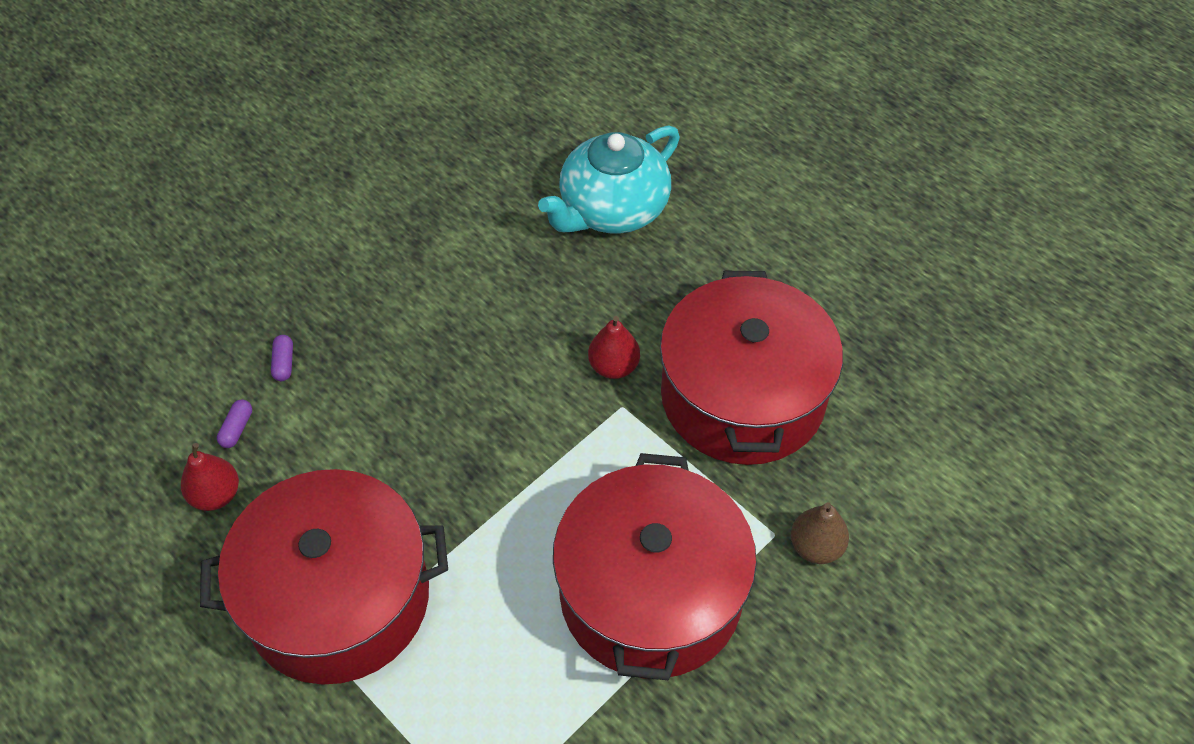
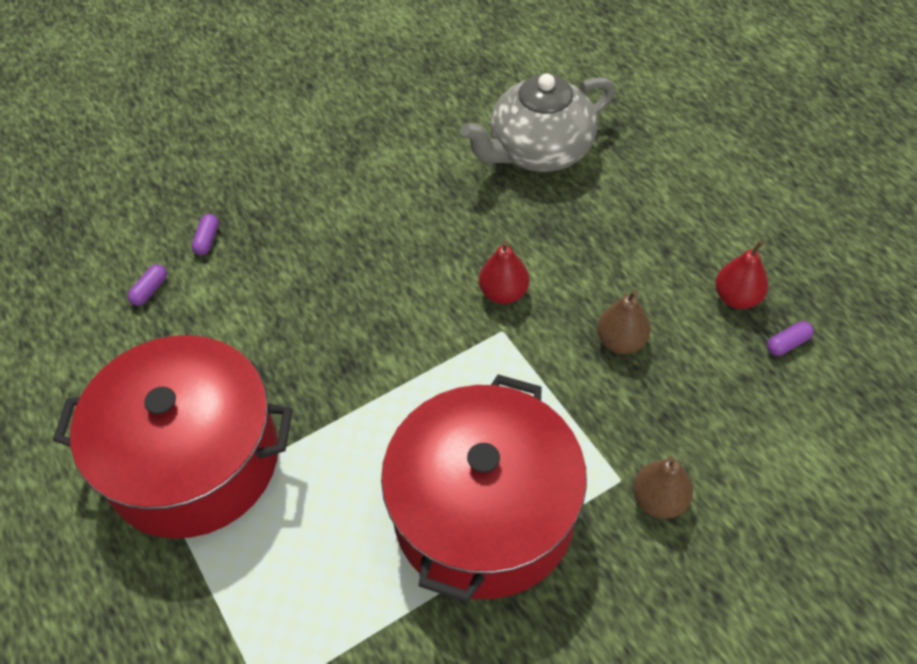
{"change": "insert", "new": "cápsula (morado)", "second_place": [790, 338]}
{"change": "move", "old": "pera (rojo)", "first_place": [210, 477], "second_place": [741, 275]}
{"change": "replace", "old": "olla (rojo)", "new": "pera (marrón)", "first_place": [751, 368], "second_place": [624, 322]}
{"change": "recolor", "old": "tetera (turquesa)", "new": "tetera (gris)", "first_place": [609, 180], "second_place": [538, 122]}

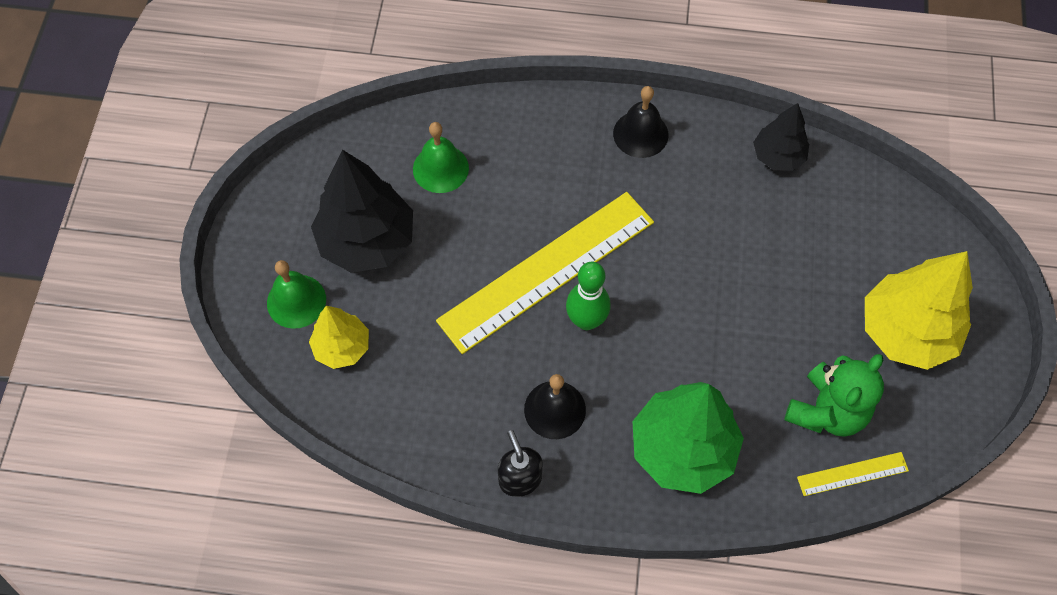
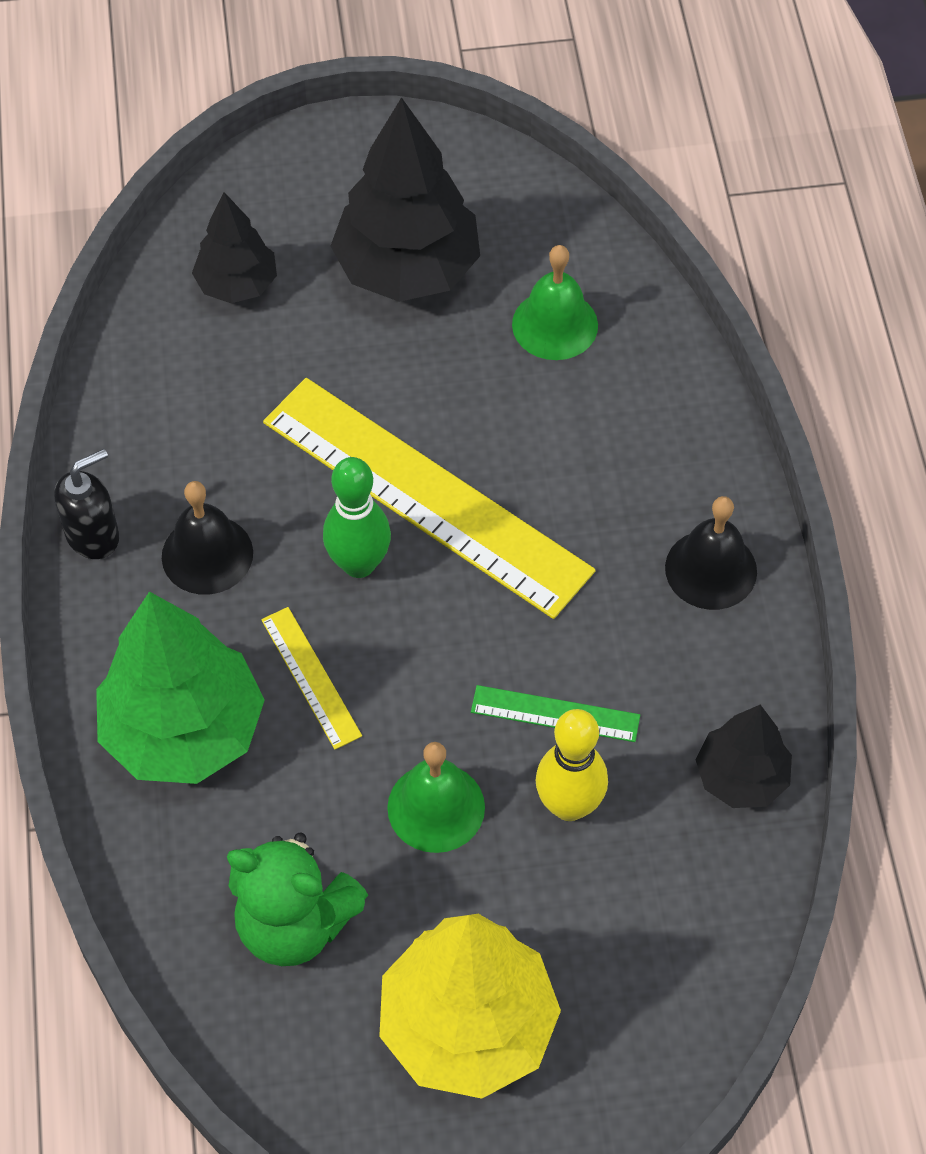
{"change": "insert", "new": "regla (verde)", "second_place": [555, 713]}
{"change": "insert", "new": "bolo (amarillo)", "second_place": [572, 765]}
{"change": "move", "old": "campana (verde)", "first_place": [296, 294], "second_place": [436, 797]}
{"change": "move", "old": "regla (amarillo)", "first_place": [853, 474], "second_place": [311, 678]}
{"change": "recolor", "old": "árbol (amarillo)", "new": "árbol (negro)", "first_place": [339, 337], "second_place": [234, 247]}

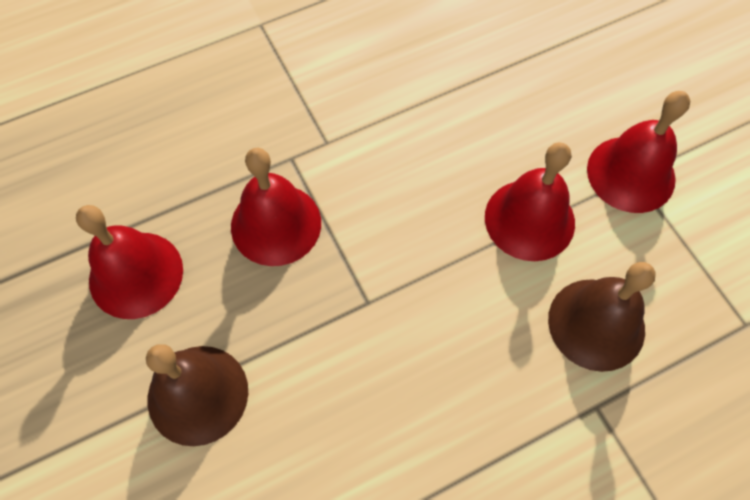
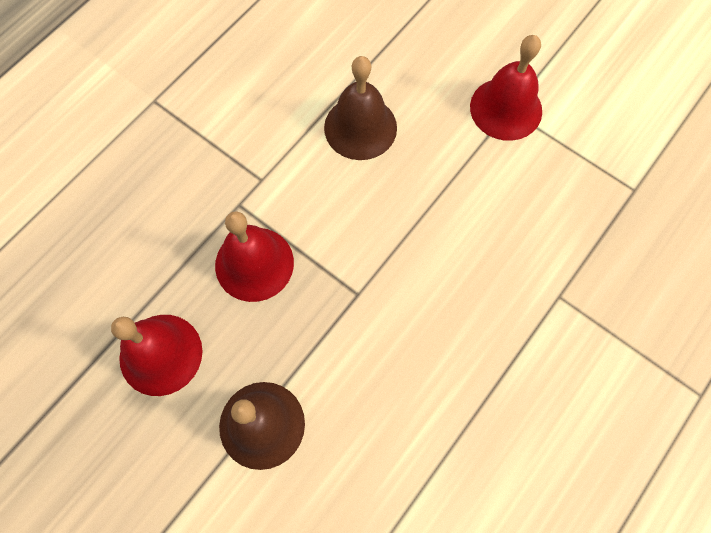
{"change": "delete", "old": "campana (rojo)", "first_place": [530, 201]}
{"change": "move", "old": "campana (marrón)", "first_place": [602, 317], "second_place": [360, 108]}

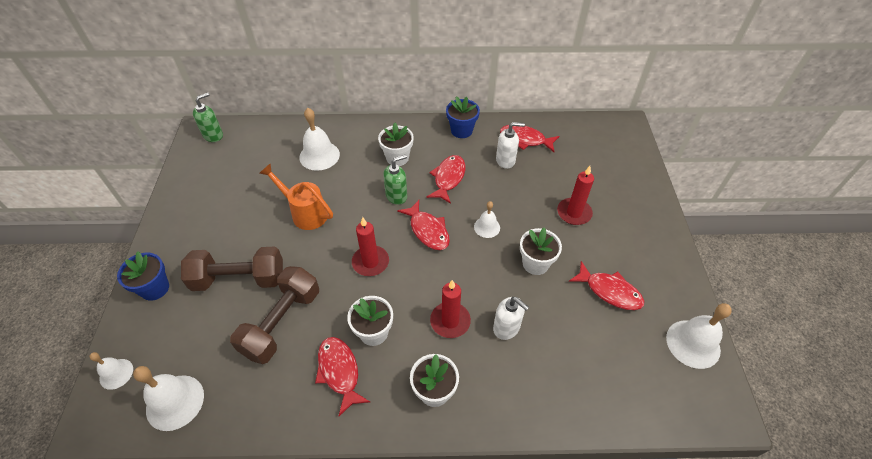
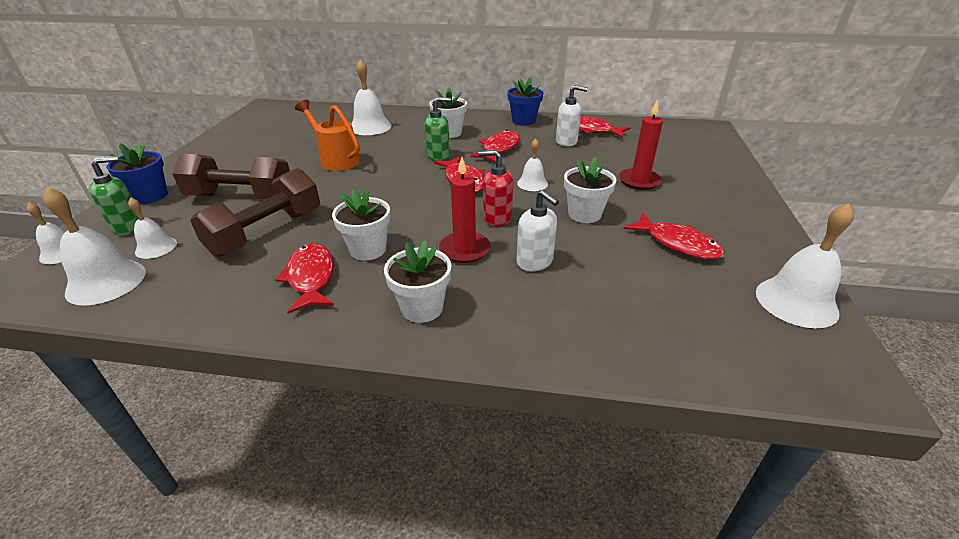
{"change": "delete", "old": "vela (rojo)", "first_place": [370, 246]}
{"change": "insert", "new": "campana (blanco)", "second_place": [152, 228]}
{"change": "insert", "new": "dispensador de jabón (rojo)", "second_place": [496, 188]}
{"change": "move", "old": "dispensador de jabón (verde)", "first_place": [208, 117], "second_place": [114, 195]}

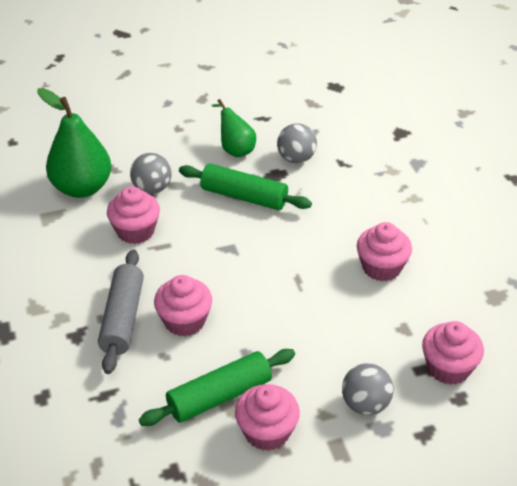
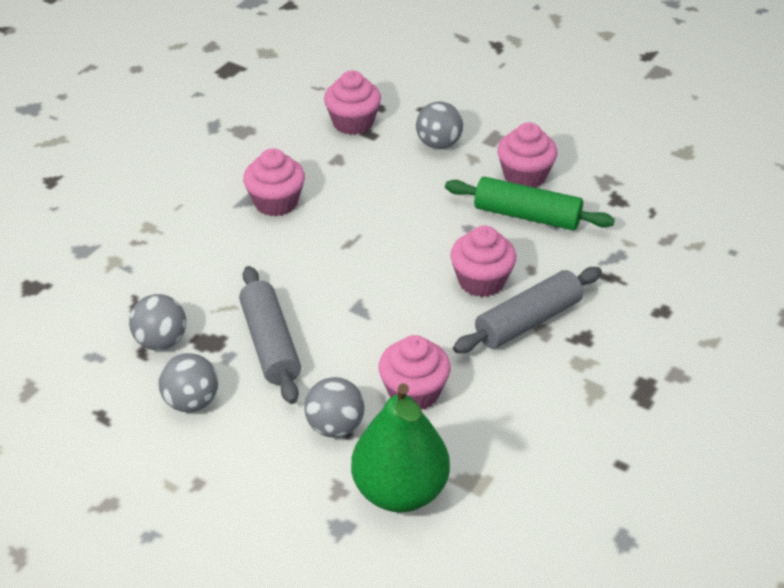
{"change": "replace", "old": "pera (verde)", "new": "pelota (gris)", "first_place": [233, 128], "second_place": [188, 382]}
{"change": "recolor", "old": "rodillo (verde)", "new": "rodillo (gris)", "first_place": [245, 187], "second_place": [270, 335]}

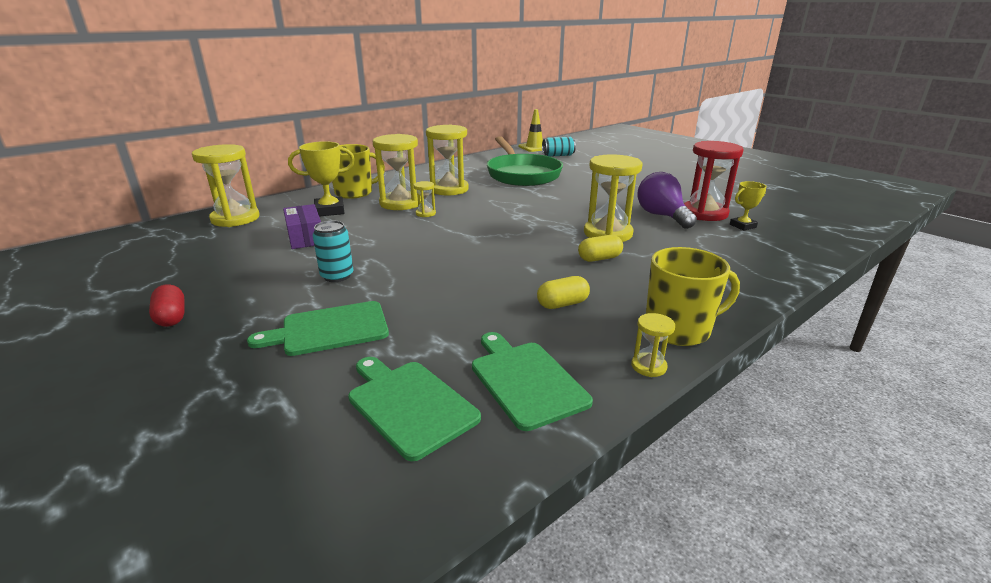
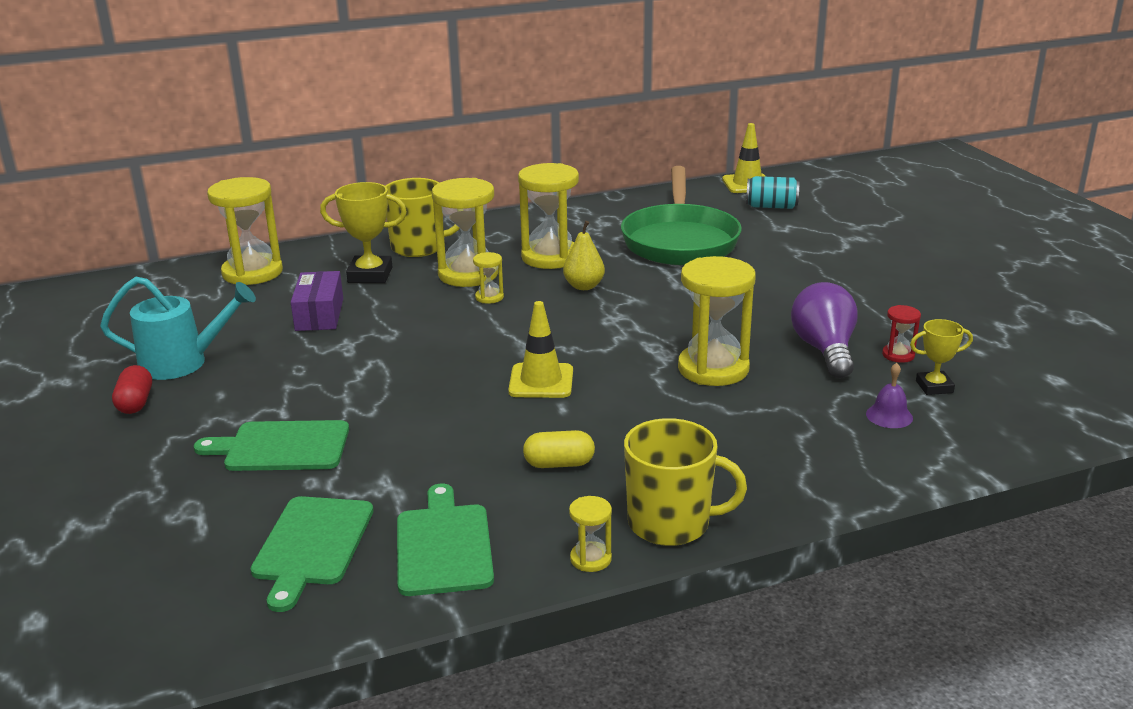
{"change": "delete", "old": "lata (turquesa)", "first_place": [333, 251]}
{"change": "delete", "old": "cápsula (amarillo)", "first_place": [600, 248]}
{"change": "insert", "new": "regadera (turquesa)", "second_place": [178, 328]}
{"change": "insert", "new": "cono de tráfico (amarillo)", "second_place": [540, 349]}
{"change": "insert", "new": "pera (amarillo)", "second_place": [584, 255]}
{"change": "insert", "new": "campana (morado)", "second_place": [889, 395]}
{"change": "rotate", "old": "tabla de cortar (verde)", "first_place": [414, 409], "second_place": [312, 554], "degrees": -150}
{"change": "resize", "old": "reloj de arena (rojo)", "first_place": [714, 181], "second_place": [901, 334], "factor": 0.46}

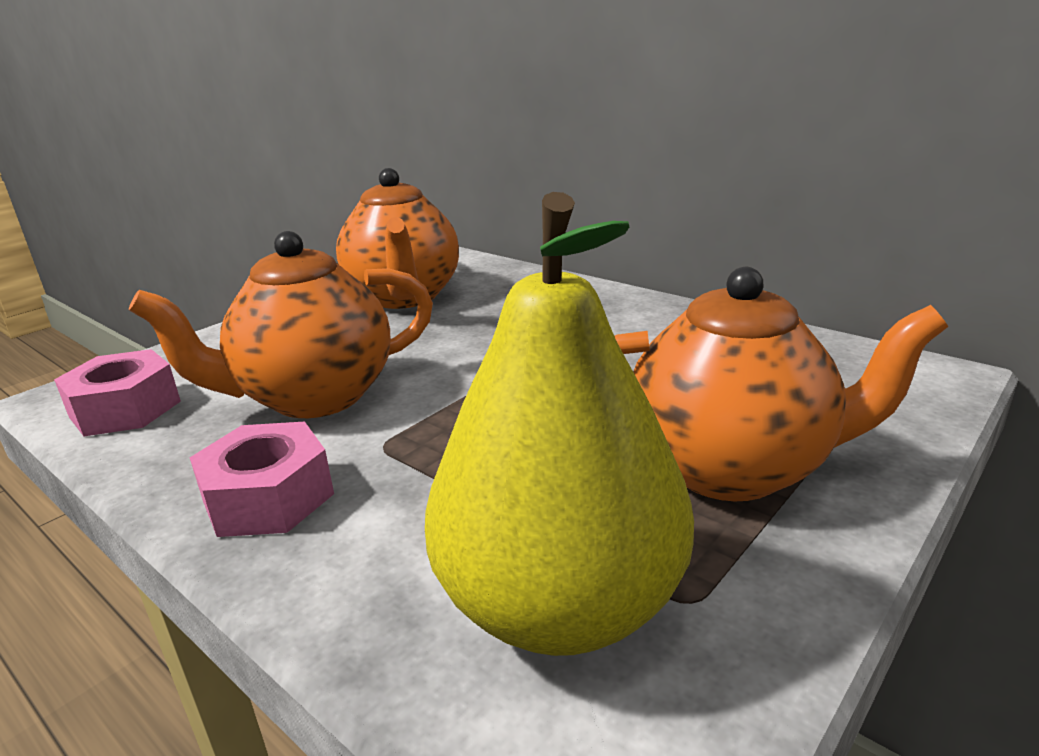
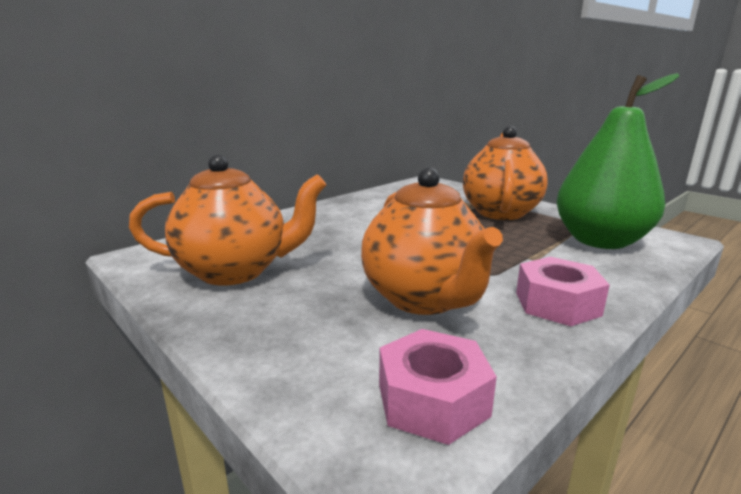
{"change": "recolor", "old": "pera (amarillo)", "new": "pera (verde)", "first_place": [559, 424], "second_place": [618, 161]}

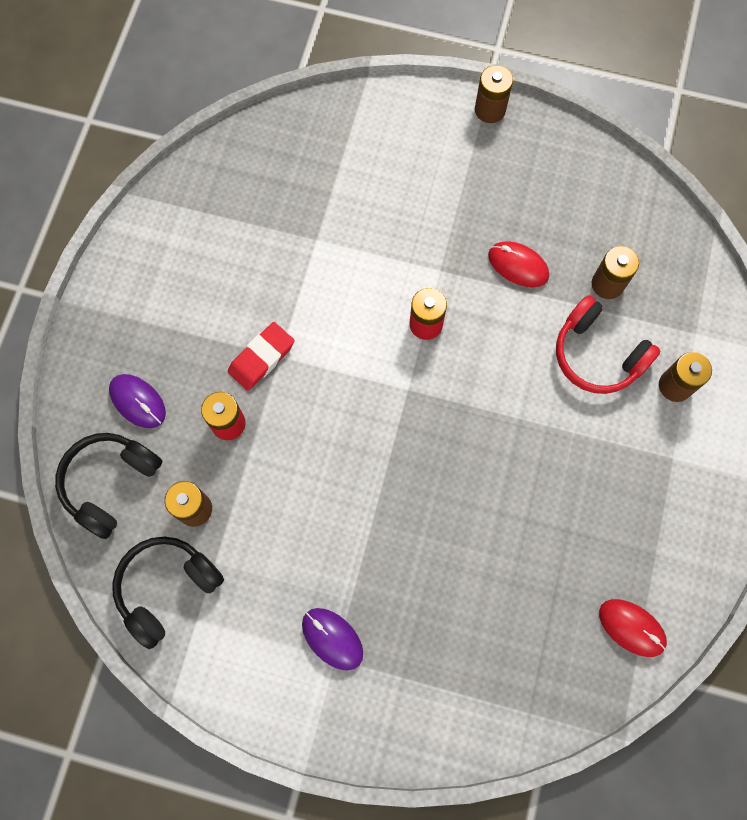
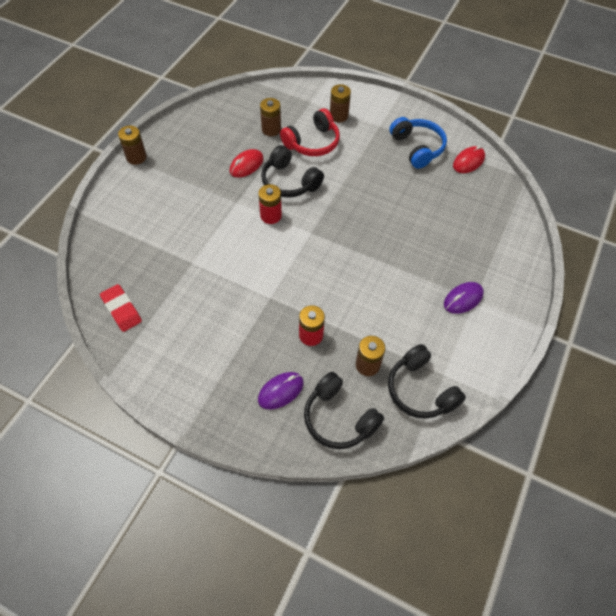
{"change": "insert", "new": "auriculares (negro)", "second_place": [292, 171]}
{"change": "insert", "new": "auriculares (azul)", "second_place": [418, 143]}
{"change": "move", "old": "goma de borrar (rojo)", "first_place": [261, 356], "second_place": [121, 308]}

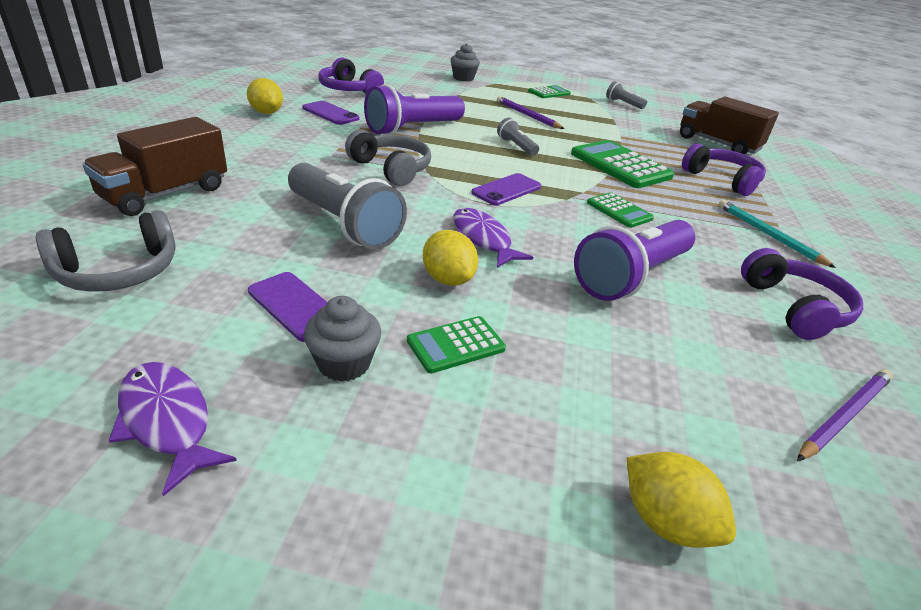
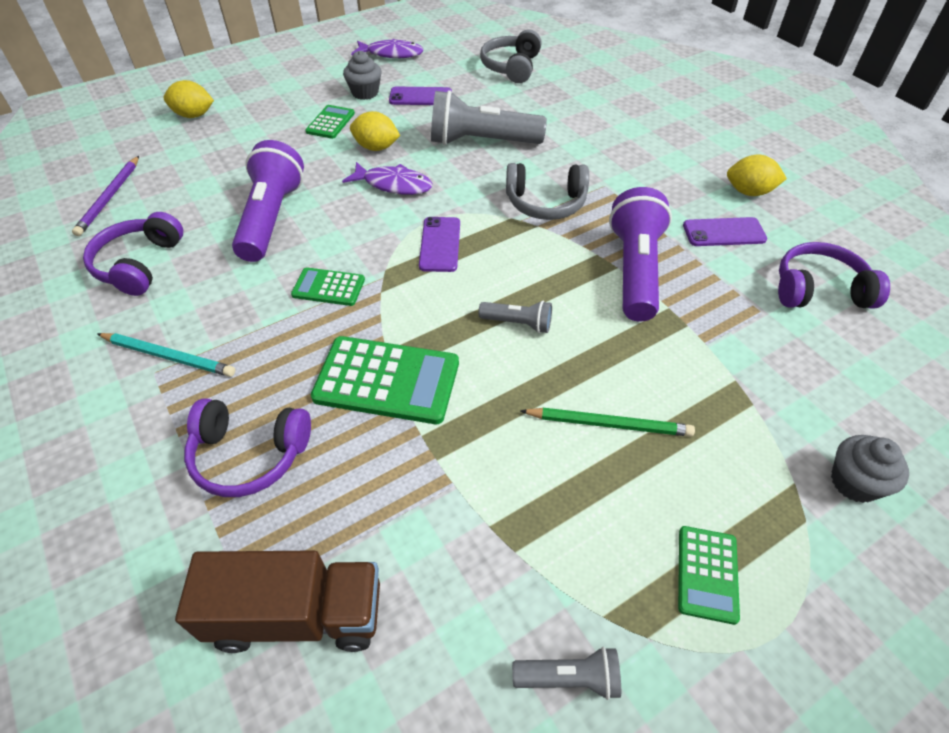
{"change": "delete", "old": "camión (marrón)", "first_place": [154, 166]}
{"change": "recolor", "old": "lápiz (morado)", "new": "lápiz (verde)", "first_place": [530, 112], "second_place": [608, 422]}
{"change": "rotate", "old": "auriculares (morado)", "first_place": [802, 294], "second_place": [133, 254], "degrees": 60}

